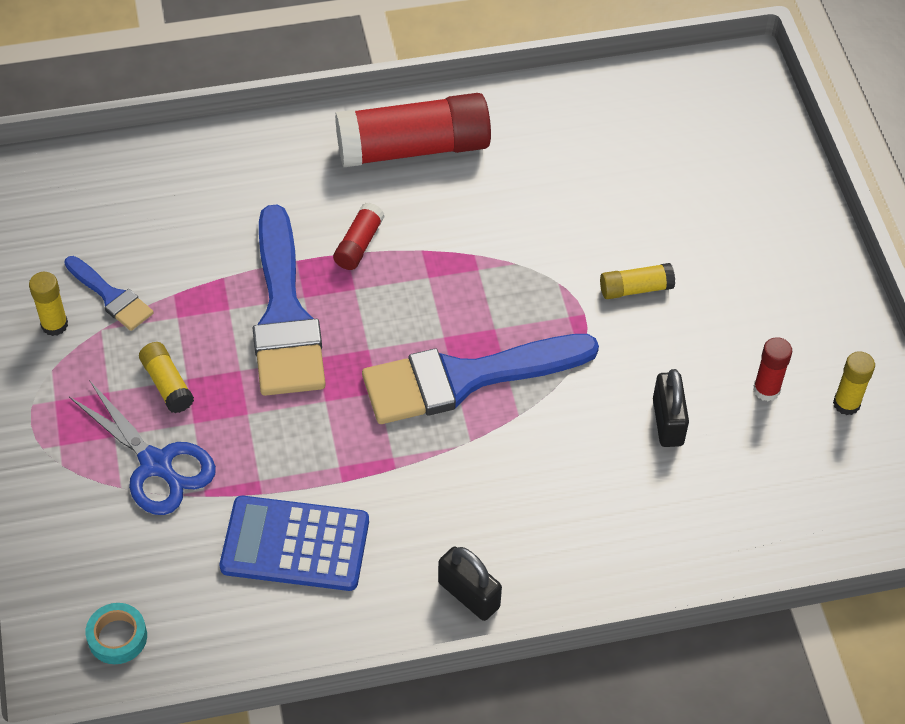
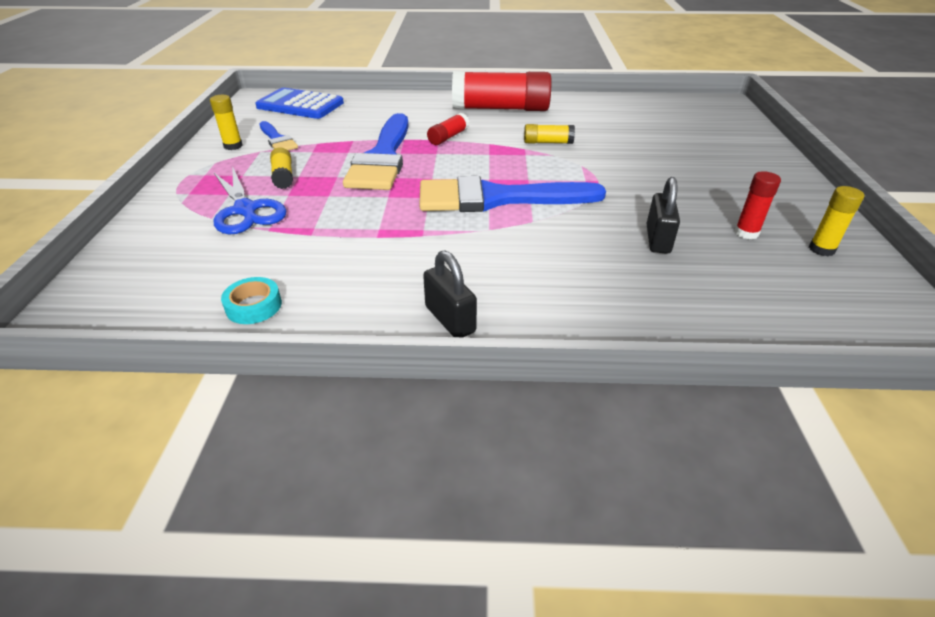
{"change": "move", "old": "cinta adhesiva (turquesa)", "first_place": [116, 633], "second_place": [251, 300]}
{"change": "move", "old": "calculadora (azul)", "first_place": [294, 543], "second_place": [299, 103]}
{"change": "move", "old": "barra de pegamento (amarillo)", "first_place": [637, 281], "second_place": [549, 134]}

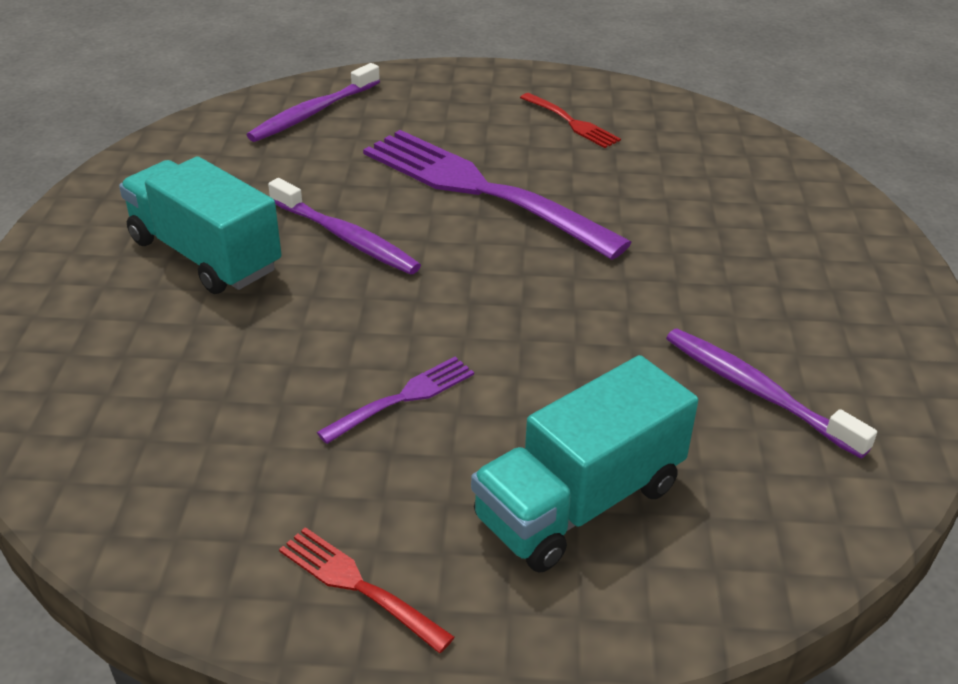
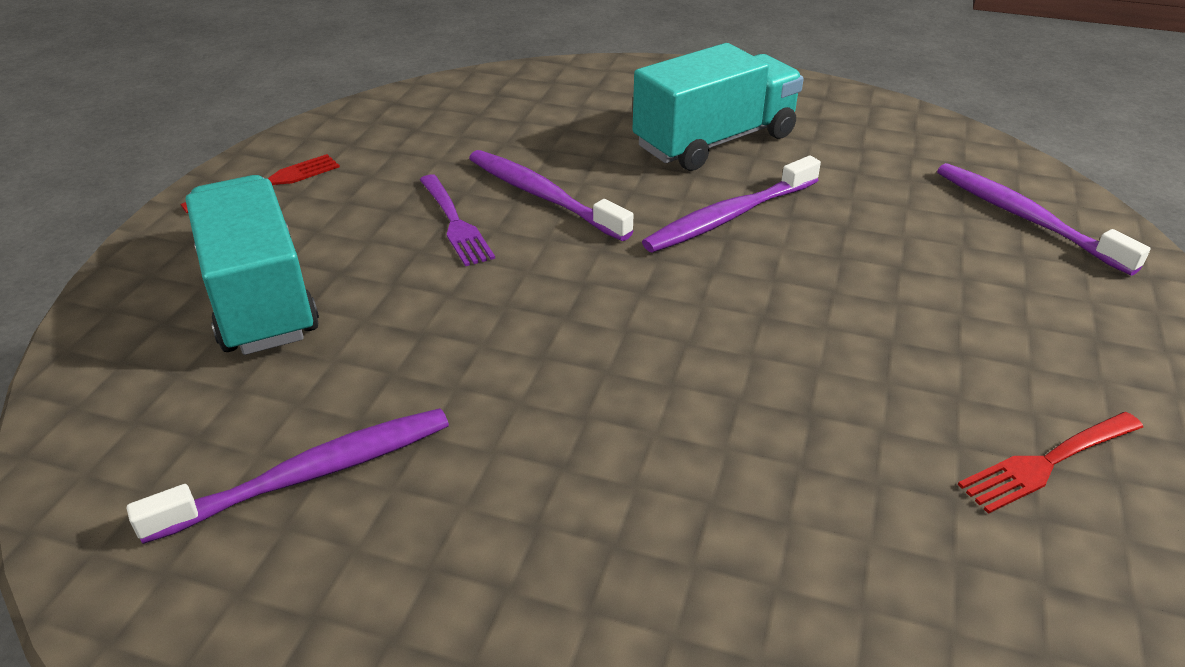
{"change": "delete", "old": "tenedor (morado)", "first_place": [497, 195]}
{"change": "insert", "new": "cepillo de dientes (morado)", "second_place": [551, 195]}

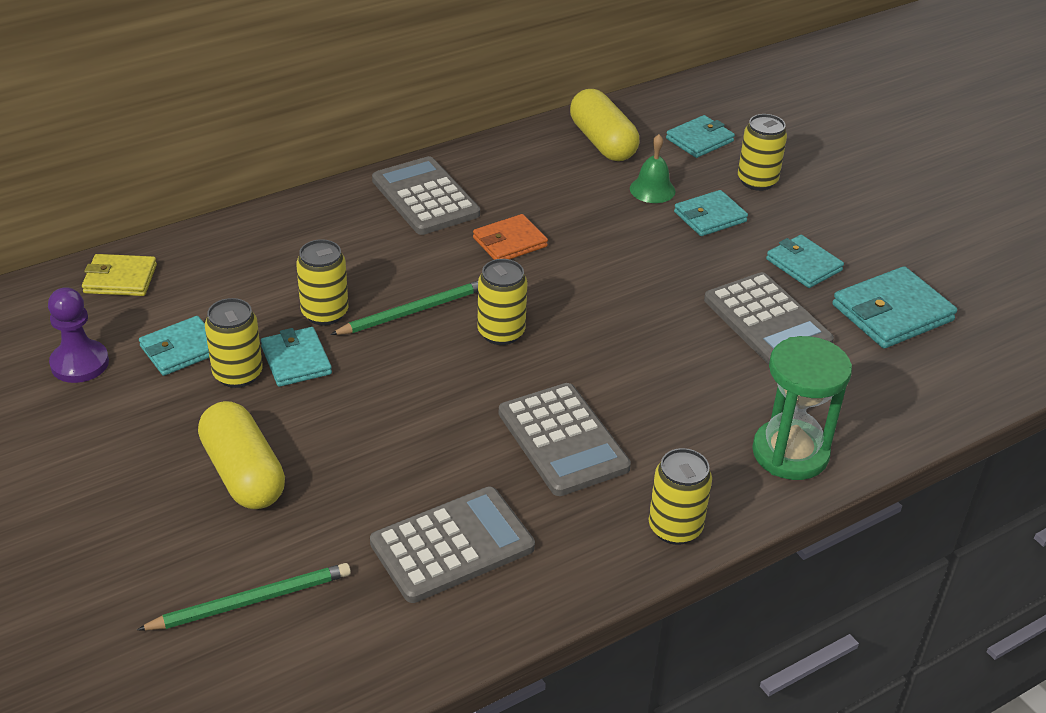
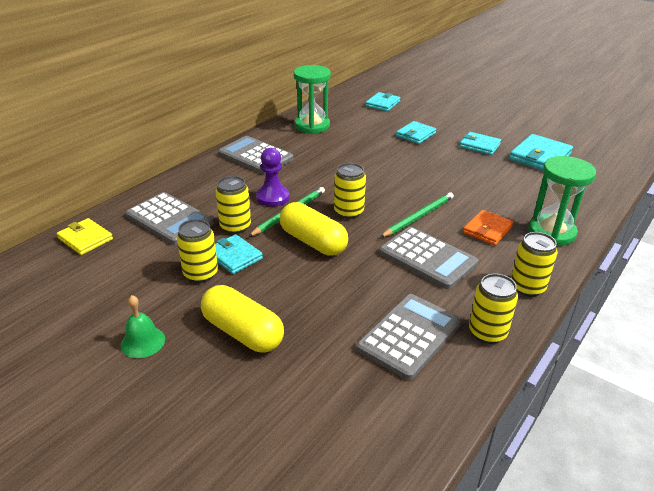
{"change": "delete", "old": "cartera (turquesa)", "first_place": [174, 346]}
{"change": "insert", "new": "reloj de arena (verde)", "second_place": [312, 99]}
{"change": "move", "old": "peón (morado)", "first_place": [78, 335], "second_place": [272, 177]}
{"change": "move", "old": "lápiz (verde)", "first_place": [244, 597], "second_place": [417, 215]}
{"change": "move", "old": "cartera (naranja)", "first_place": [510, 237], "second_place": [488, 227]}
{"change": "move", "old": "cápsula (amarillo)", "first_place": [605, 125], "second_place": [314, 229]}
{"change": "move", "old": "campana (verde)", "first_place": [652, 168], "second_place": [142, 326]}
{"change": "move", "old": "calculadora (gris)", "first_place": [769, 318], "second_place": [169, 218]}
{"change": "move", "old": "lata (amarillo)", "first_place": [762, 152], "second_place": [493, 309]}
{"change": "rotate", "old": "cartera (amarillo)", "first_place": [119, 275], "second_place": [85, 236], "degrees": 60}

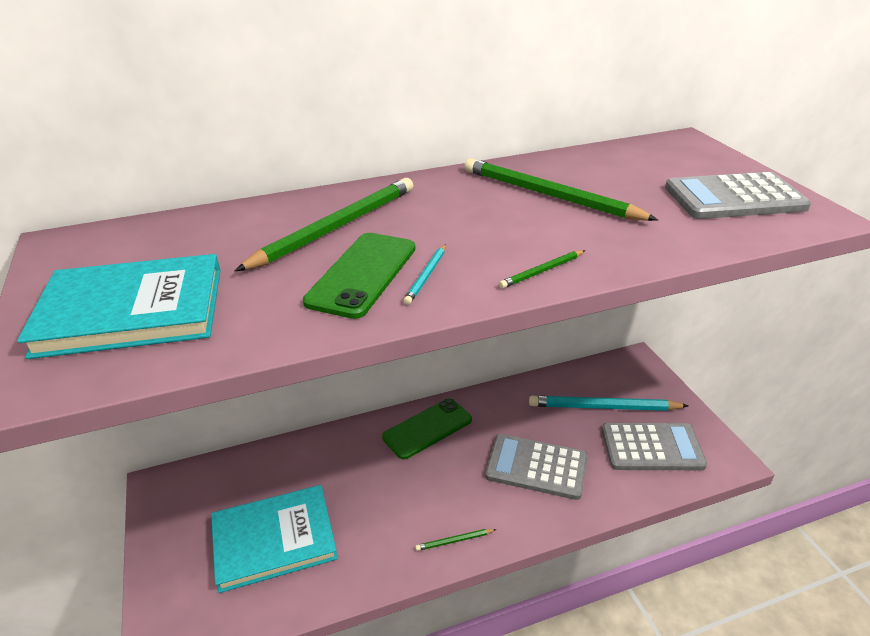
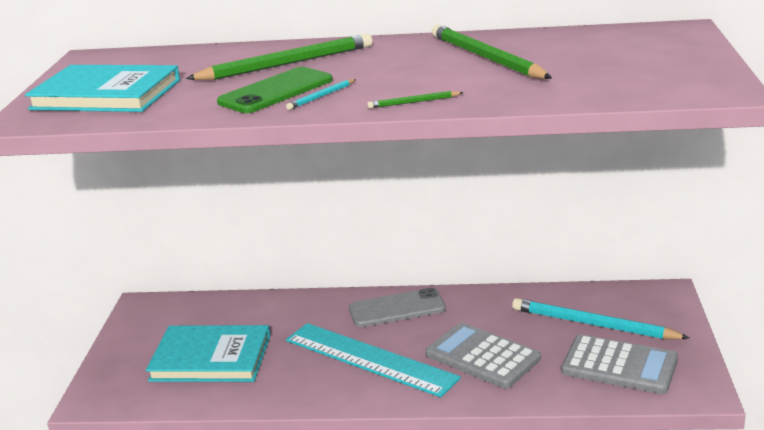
{"change": "delete", "old": "lápiz (verde)", "first_place": [456, 540]}
{"change": "delete", "old": "calculadora (gris)", "first_place": [738, 195]}
{"change": "insert", "new": "regla (turquesa)", "second_place": [373, 360]}
{"change": "recolor", "old": "móvil (verde)", "new": "móvil (gris)", "first_place": [427, 429], "second_place": [397, 307]}

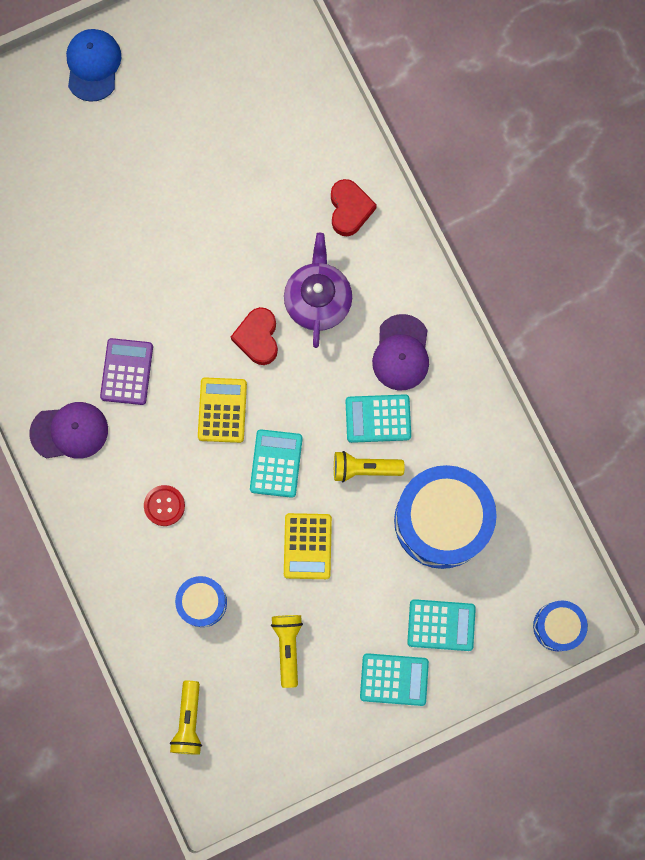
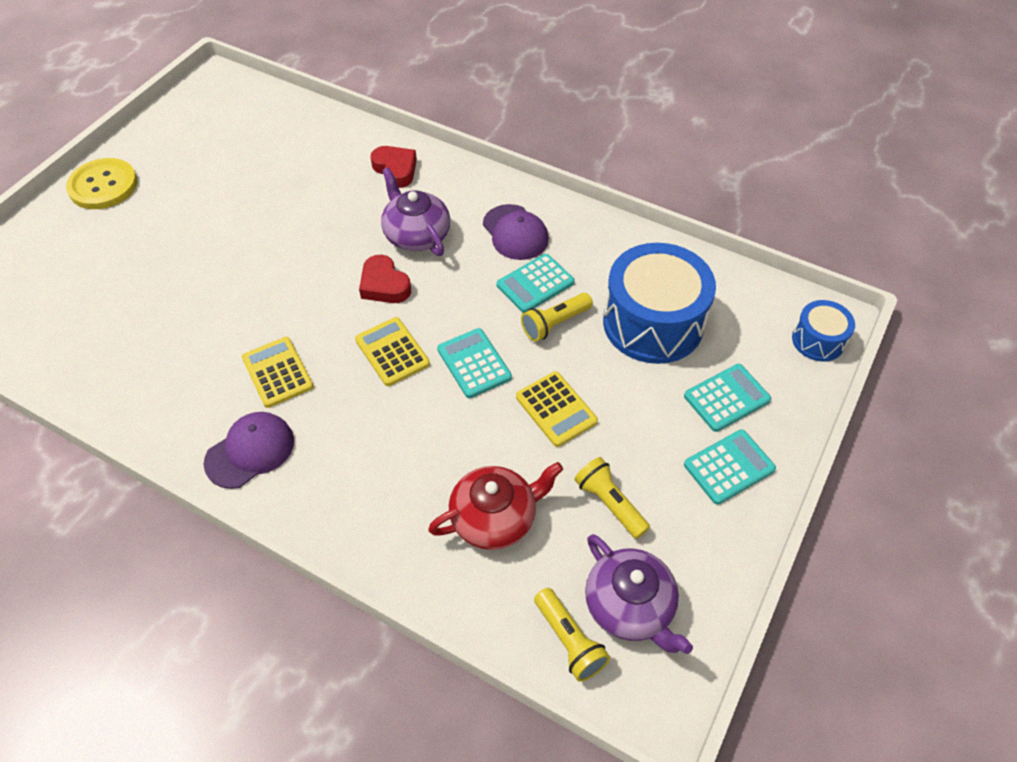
{"change": "delete", "old": "botón (rojo)", "first_place": [164, 505]}
{"change": "insert", "new": "tetera (morado)", "second_place": [639, 594]}
{"change": "replace", "old": "gorra (azul)", "new": "botón (amarillo)", "first_place": [93, 65], "second_place": [101, 183]}
{"change": "replace", "old": "tambor (azul)", "new": "tetera (rojo)", "first_place": [201, 601], "second_place": [495, 506]}
{"change": "recolor", "old": "calculadora (morado)", "new": "calculadora (amarillo)", "first_place": [126, 371], "second_place": [278, 372]}

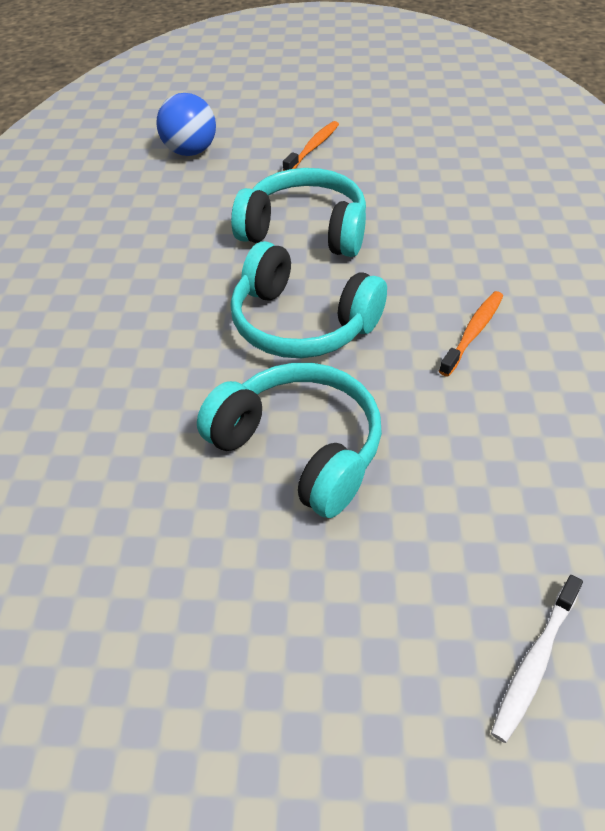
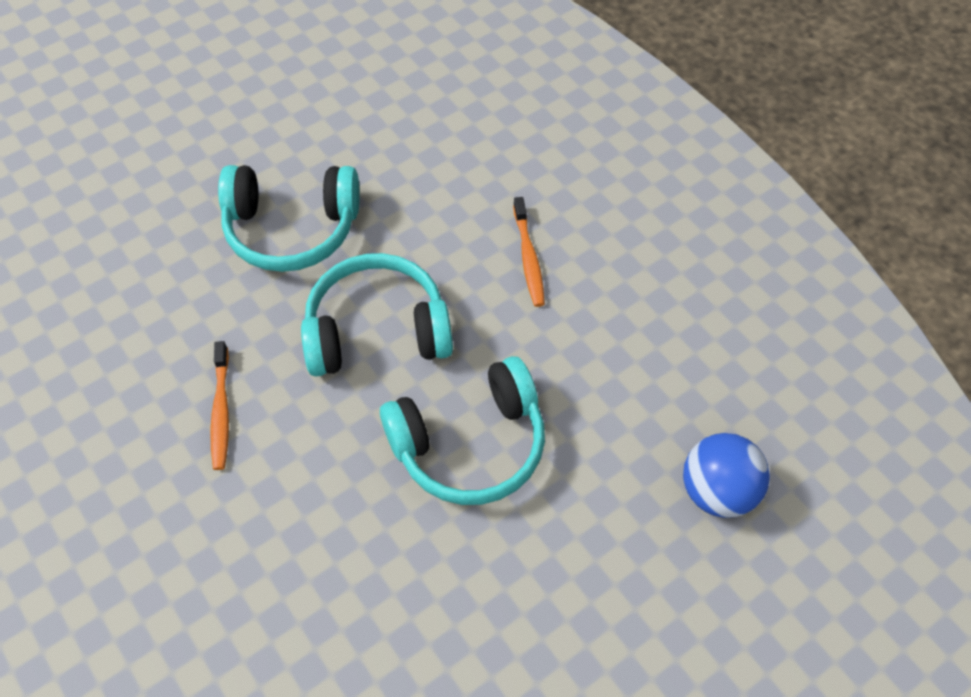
{"change": "delete", "old": "cepillo de dientes (blanco)", "first_place": [537, 659]}
{"change": "move", "old": "cepillo de dientes (naranja)", "first_place": [311, 146], "second_place": [529, 252]}

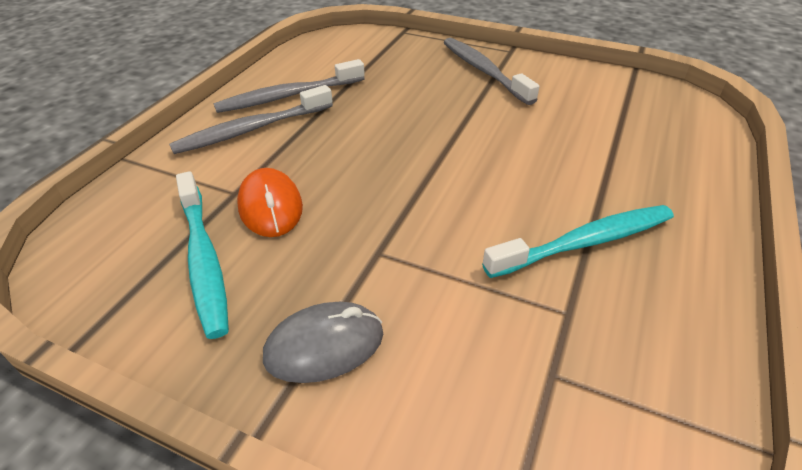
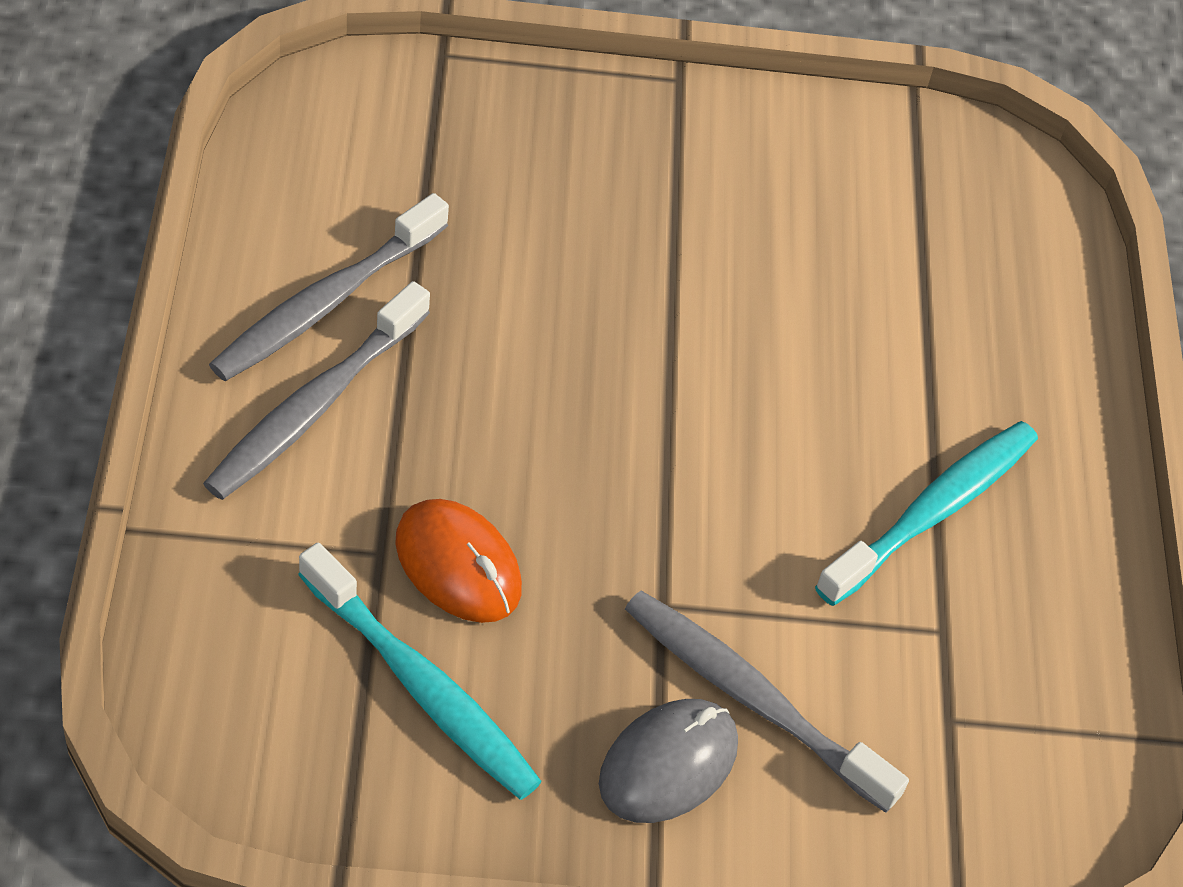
{"change": "move", "old": "cepillo de dientes (gris)", "first_place": [492, 71], "second_place": [767, 702]}

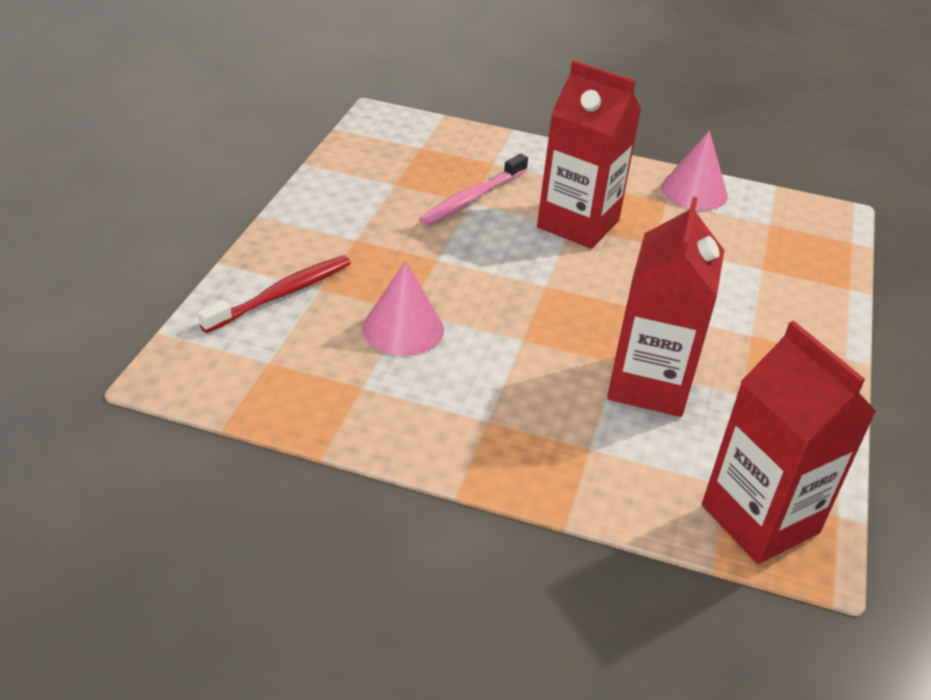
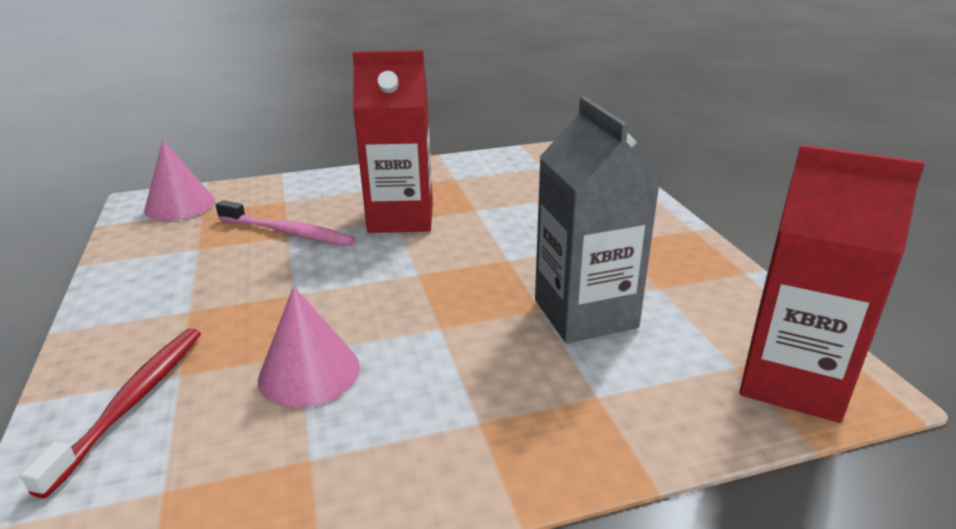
{"change": "move", "old": "cono (rosa)", "first_place": [694, 170], "second_place": [179, 180]}
{"change": "recolor", "old": "cartón de leche (rojo)", "new": "cartón de leche (gris)", "first_place": [665, 307], "second_place": [597, 220]}
{"change": "rotate", "old": "cepillo de dientes (rosa)", "first_place": [473, 190], "second_place": [286, 223], "degrees": -75}

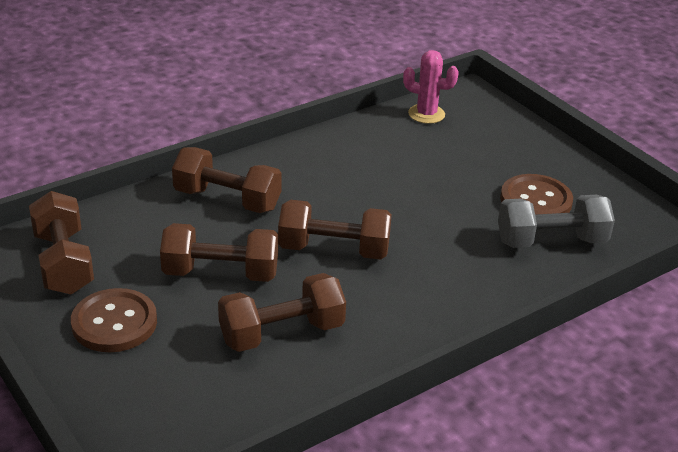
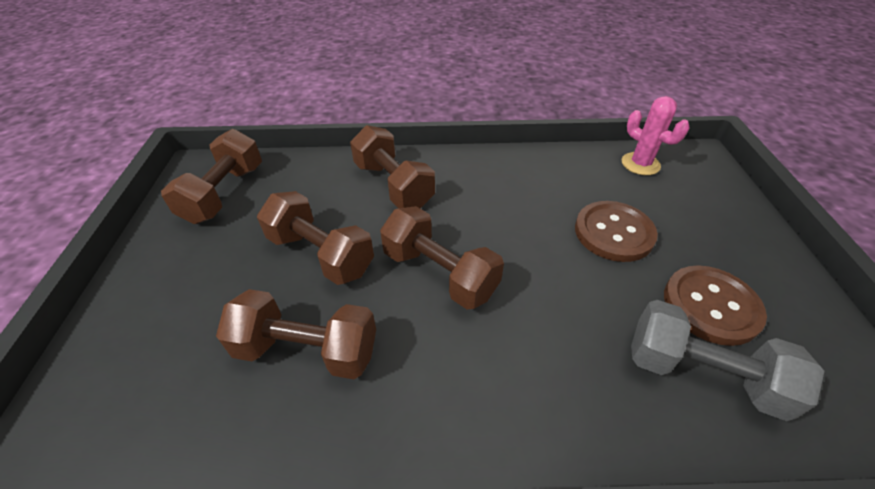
{"change": "move", "old": "botón (marrón)", "first_place": [114, 320], "second_place": [616, 231]}

